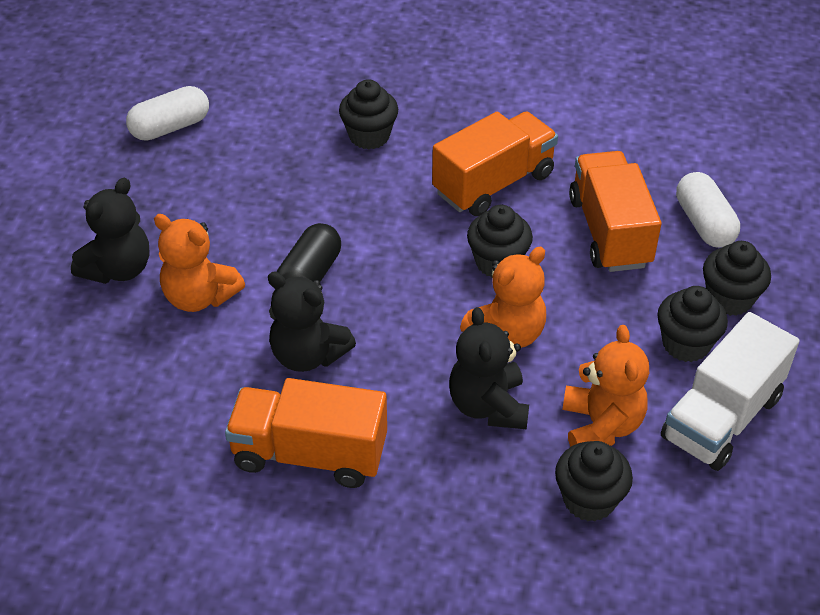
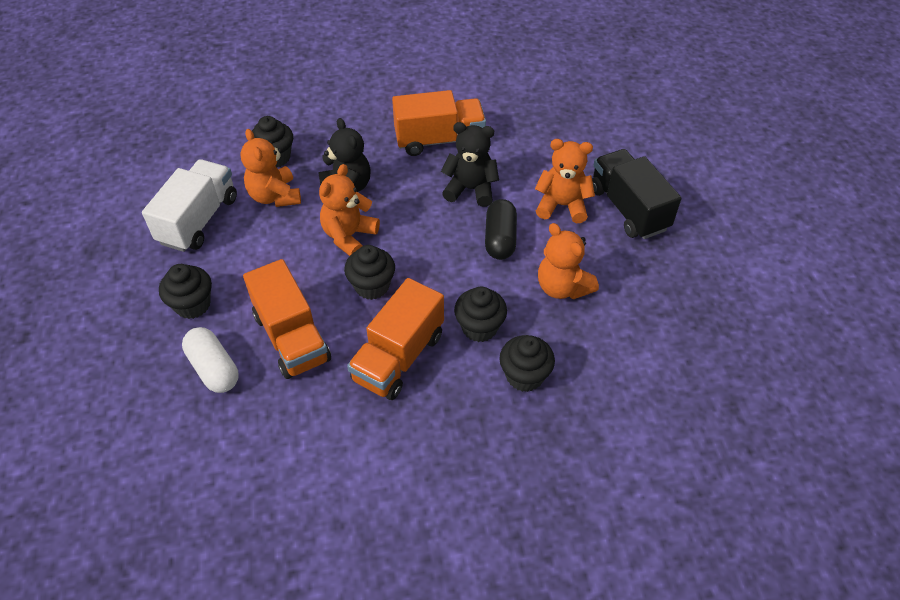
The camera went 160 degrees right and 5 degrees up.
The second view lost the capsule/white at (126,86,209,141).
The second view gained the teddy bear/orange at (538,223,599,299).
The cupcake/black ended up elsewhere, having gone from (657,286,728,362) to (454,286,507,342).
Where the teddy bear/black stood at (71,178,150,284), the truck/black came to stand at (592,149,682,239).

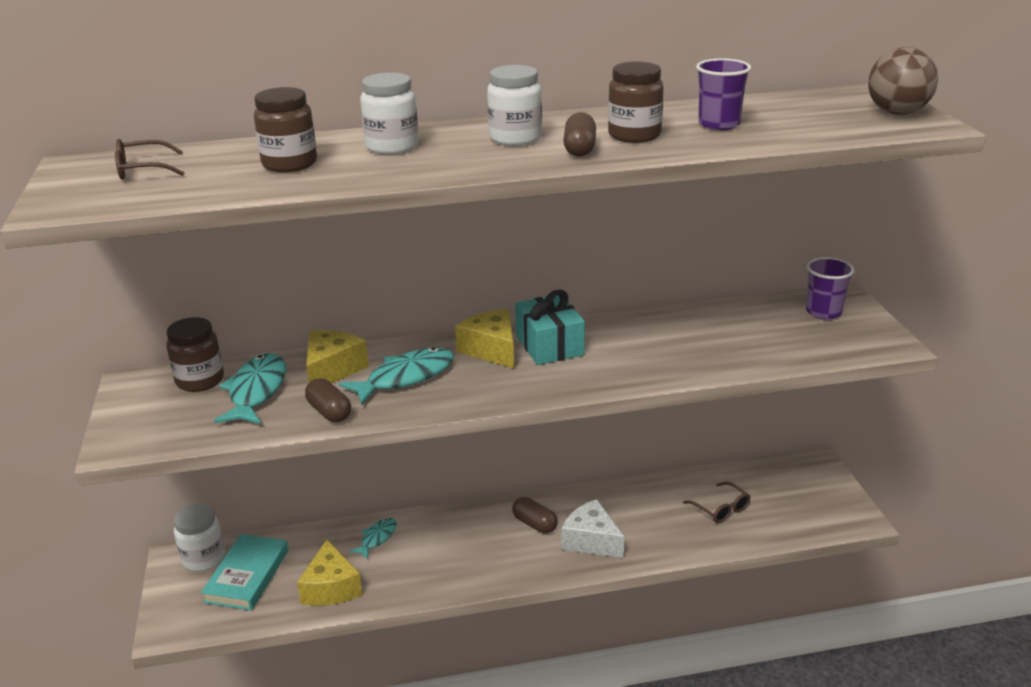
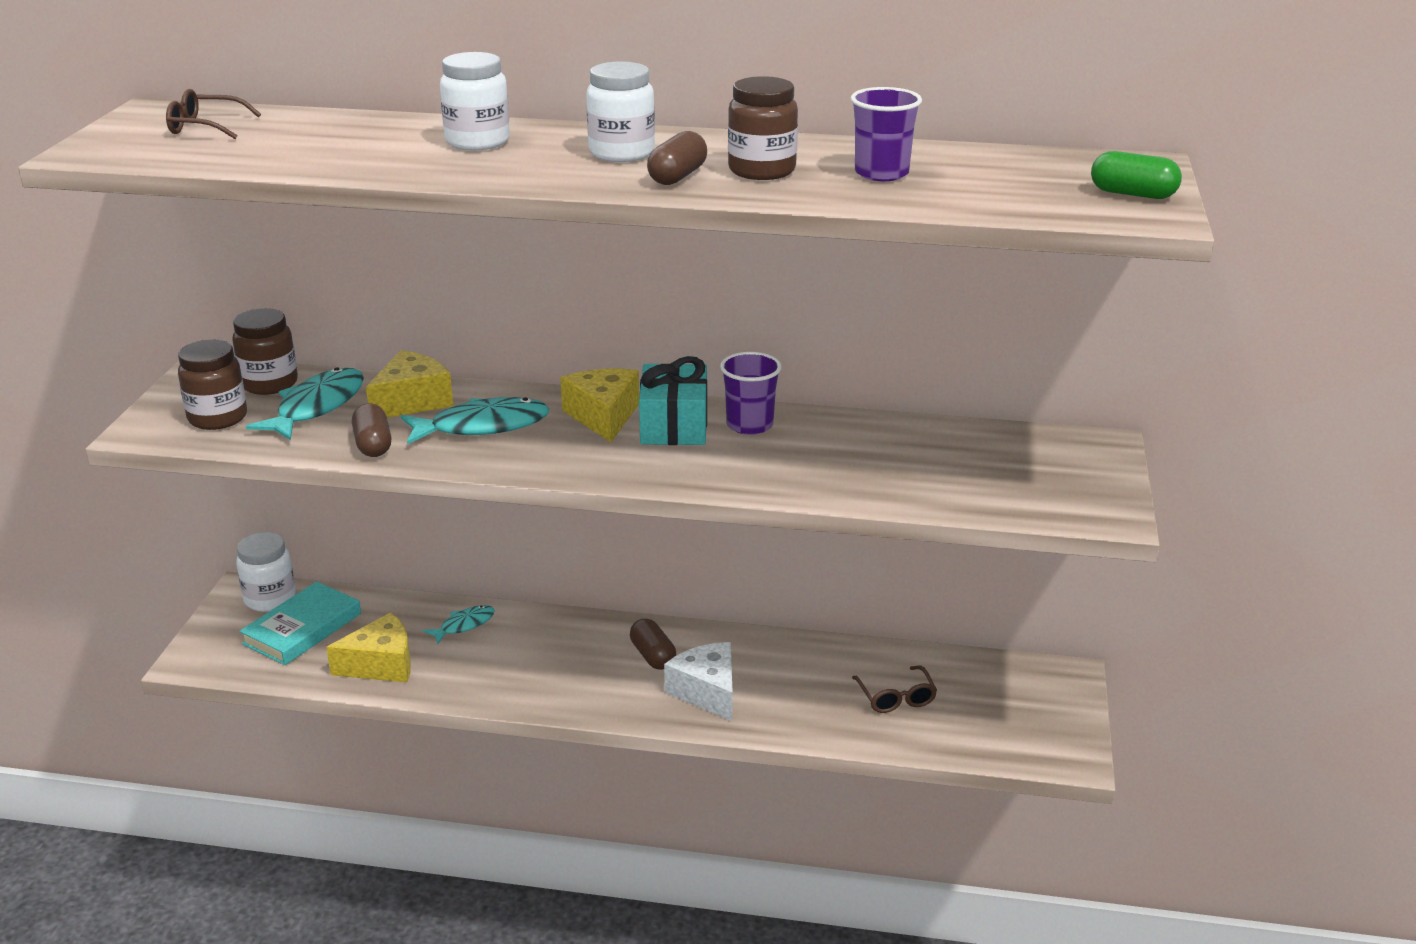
The camera went 20 degrees right and 0 degrees up.
The jar/brown ended up elsewhere, having gone from (254,87,317,172) to (178,340,247,430).
The cup/purple ended up elsewhere, having gone from (806,257,854,319) to (720,352,782,435).
Where the ball/brown stood at (868,47,938,115), the capsule/green came to stand at (1091,151,1182,199).
The cheese/yellow at (297,540,363,606) ended up facing another way, 120 degrees counterclockwise from before.

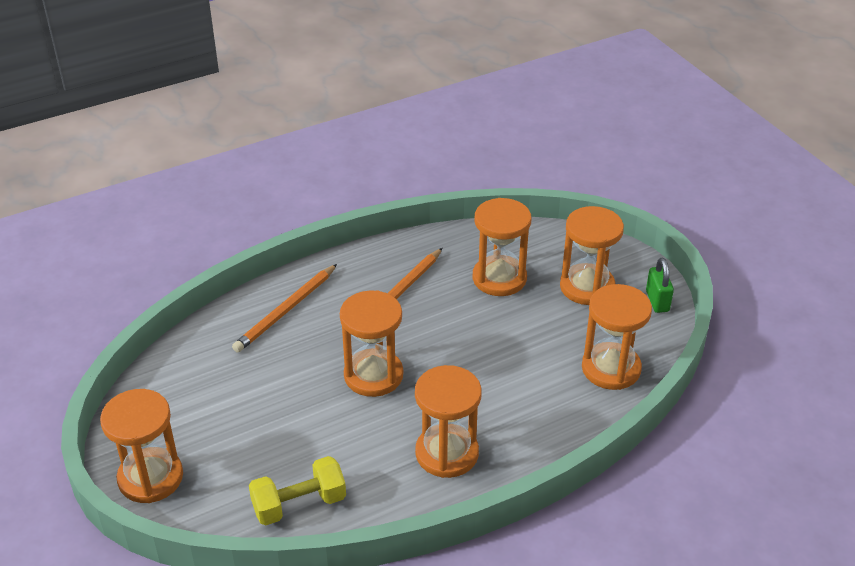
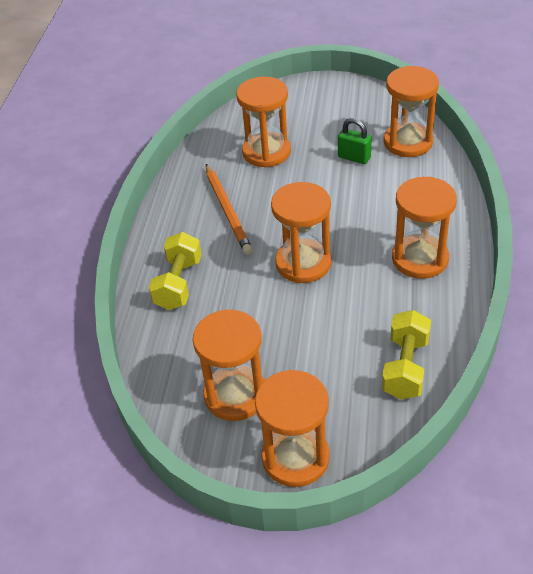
The camera went 50 degrees left and 5 degrees up.
The hourglass/orange ended up elsewhere, having gone from (560,206,624,305) to (193,310,265,421).
The padlock/green ended up elsewhere, having gone from (646,258,674,313) to (338,118,372,164).
Where the pencil/orange stood at (232,264,337,353), the dumbbell/yellow came to stand at (149,232,202,310).

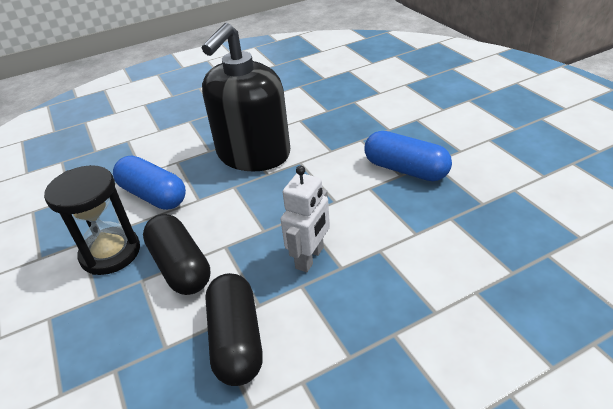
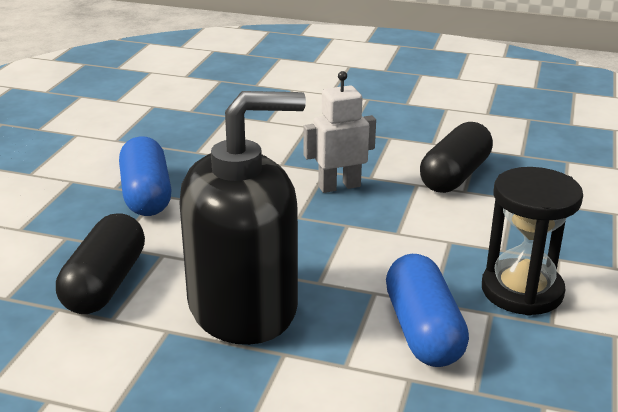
The camera went 140 degrees left and 10 degrees down.
The capsule/black ended up elsewhere, having gone from (143,214,210,295) to (56,213,145,314).

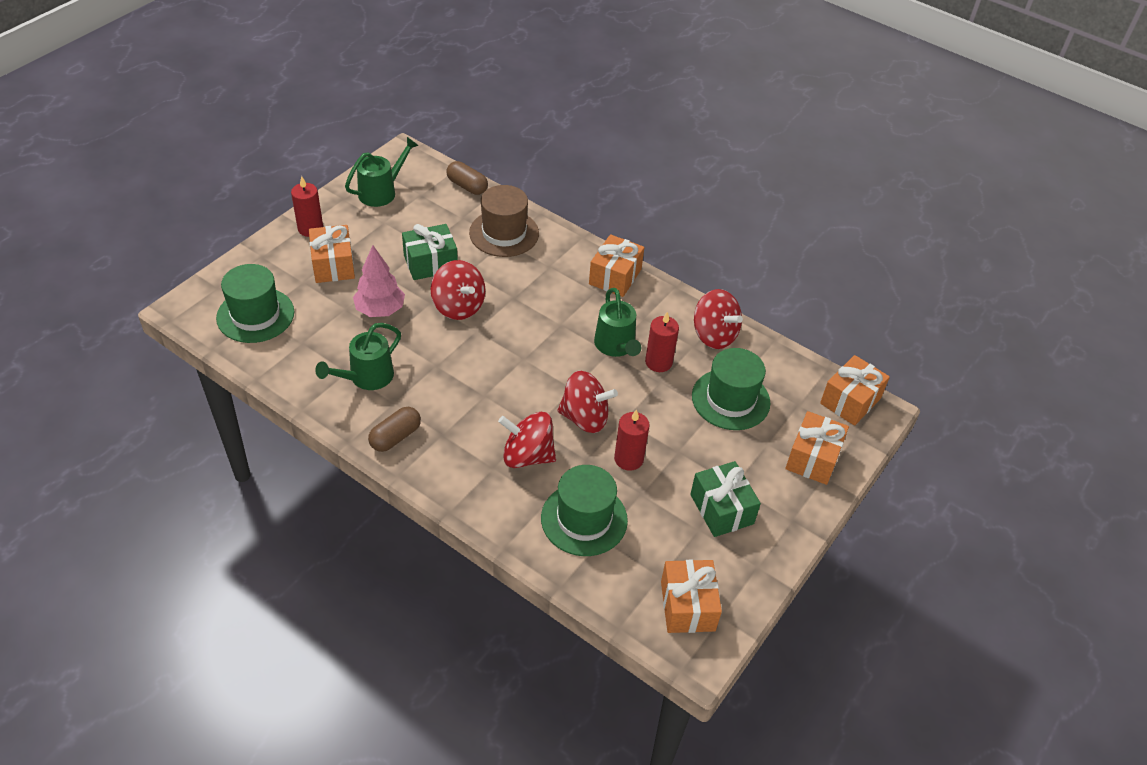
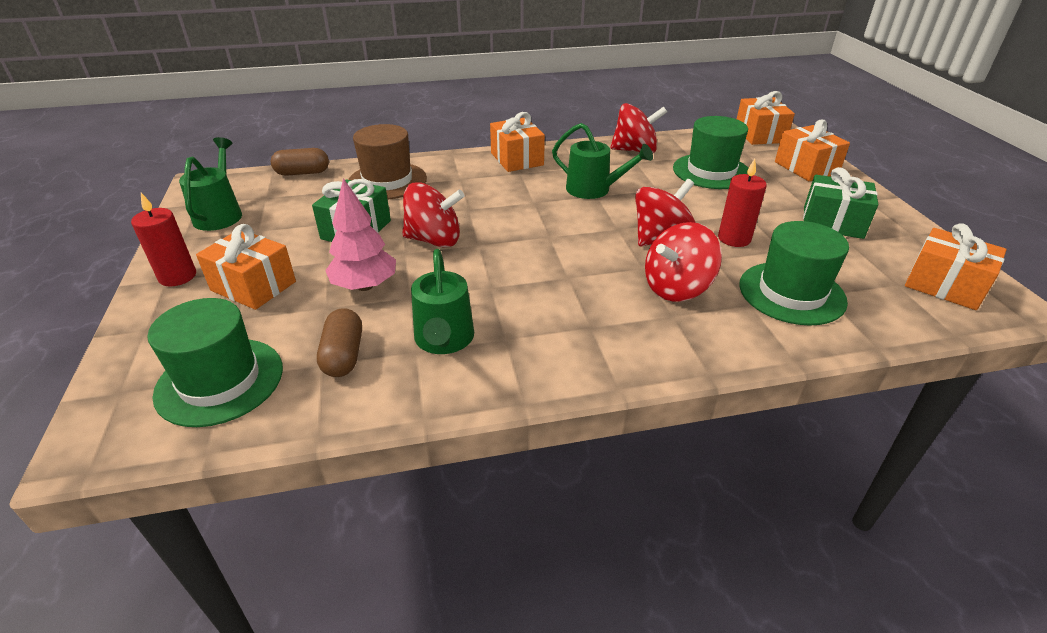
The camera went 45 degrees left and 10 degrees down.
The second view lost the candle/red at (645,312,679,372).
The capsule/brown ended up elsewhere, having gone from (368,407,421,452) to (317,308,362,377).

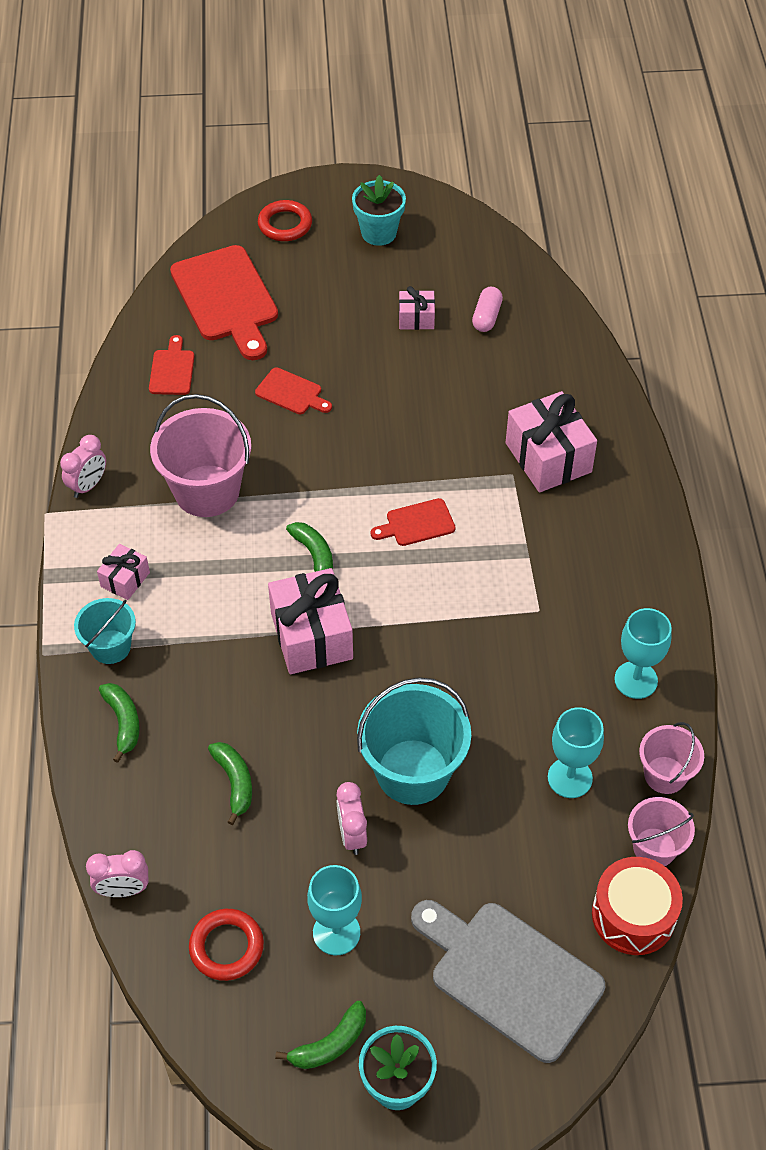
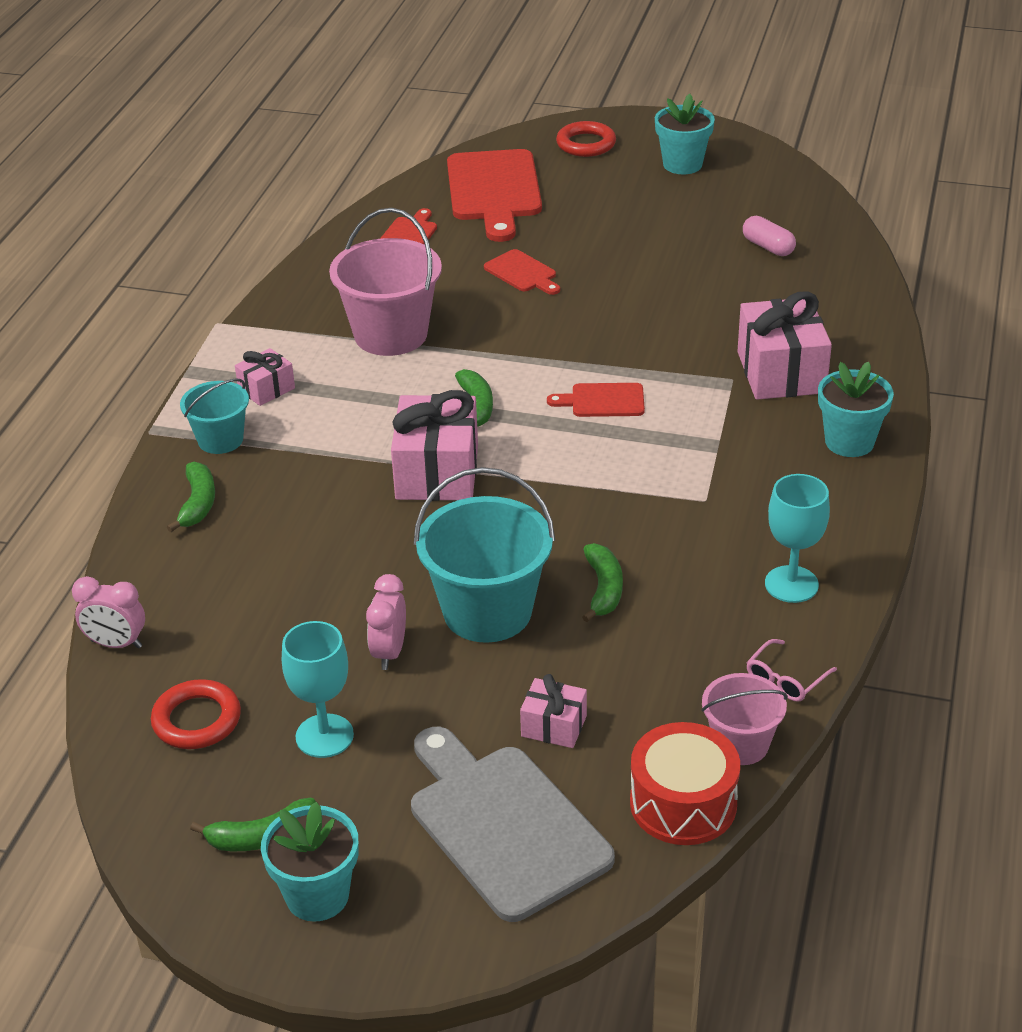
The camera went 20 degrees right and 15 degrees down.
The second view lost the clock/pink at (60,435,106,498).
The second view lost the goblet/turquoise at (548,707,604,798).
The second view gained the flower pot/turquoise at (818,362,894,457).
The banana/green ended up elsewhere, having gone from (208,742,252,825) to (582,543,623,622).
The gift/pink ended up elsewhere, having gone from (399,286,435,330) to (520,674,587,748).
Where the bucket/pink stood at (639,722,704,794), the glasses/pink came to stand at (746,639,837,702).
The capsule/pink at (472,287,503,332) ended up facing another way, 75 degrees counterclockwise from before.

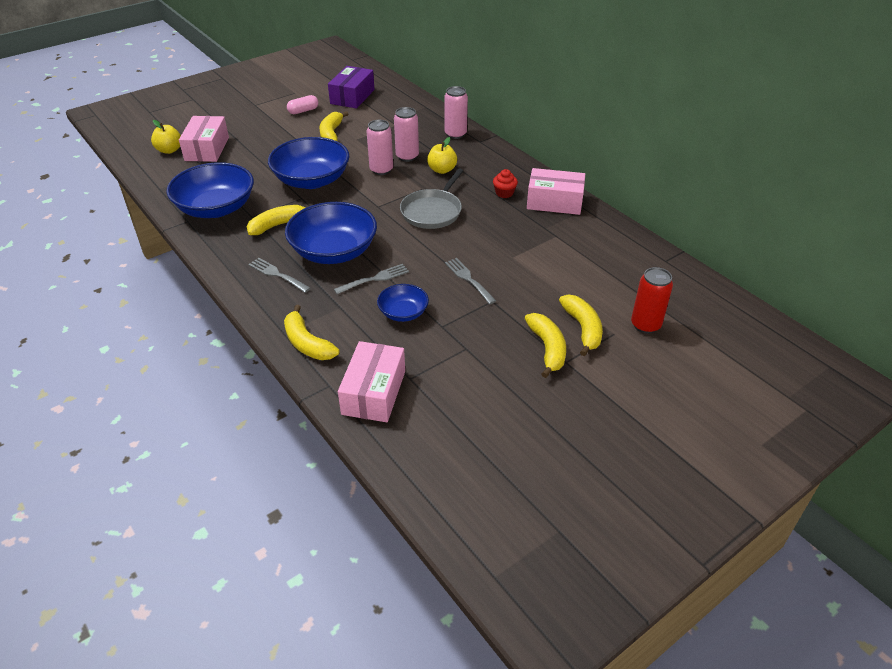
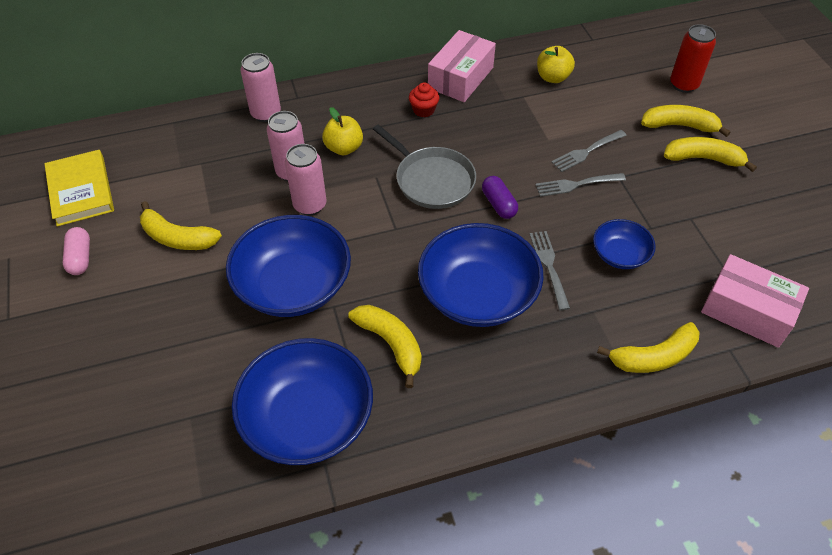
The camera went 70 degrees left and 10 degrees up.
The second view lost the box/pink at (179,116,229,162).
The second view gained the capsule/purple at (482,176,518,219).
The apple/yellow ended up elsewhere, having gone from (151,120,181,154) to (537,46,575,83).
The fork/grey ended up elsewhere, having gone from (248,258,311,293) to (551,130,627,172).
Where the box/purple stood at (328,66,375,109), the book/yellow came to stand at (44,150,114,227).
The banana/yellow at (247,205,306,235) ended up facing another way, 150 degrees clockwise from before.

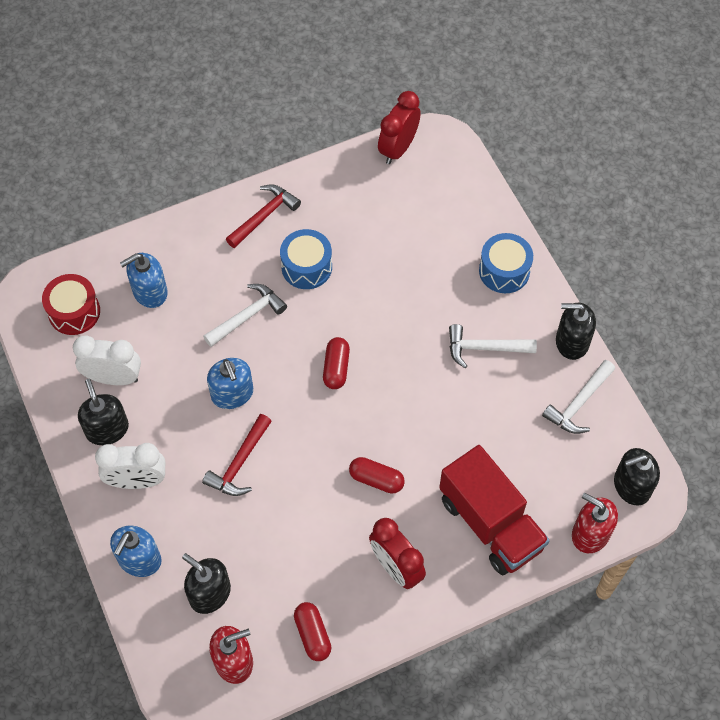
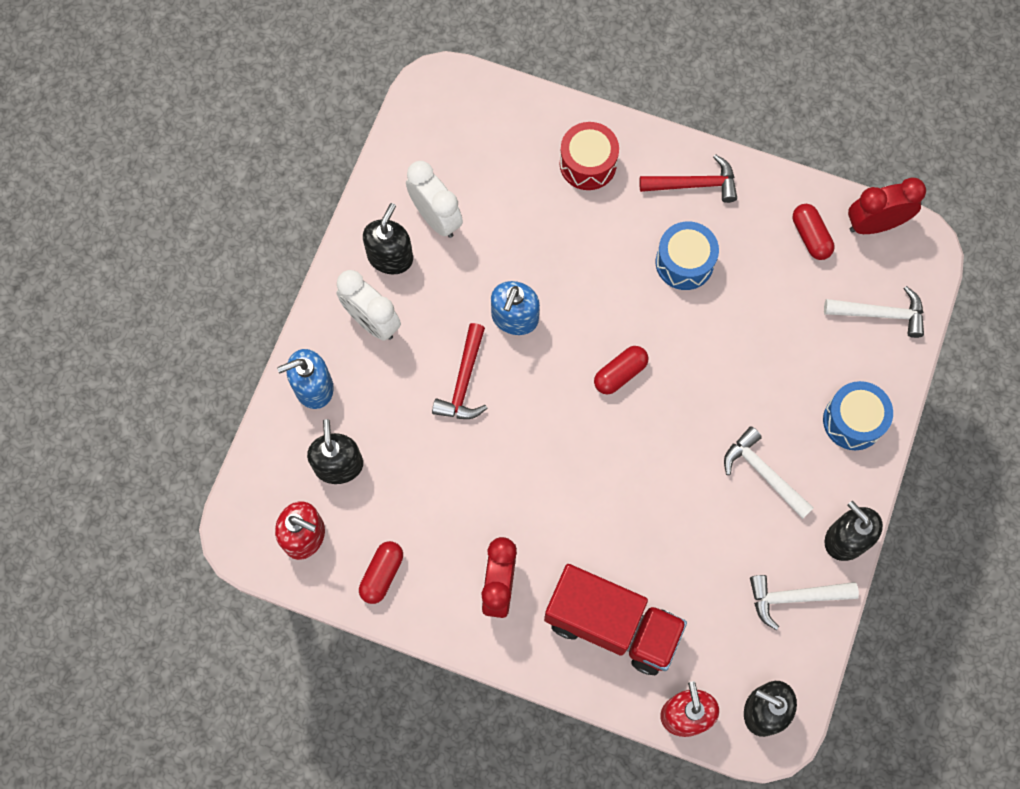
The camera went 45 degrees right and 10 degrees up.
The second view lost the soap dispenser/blue at (120,253,168,308).
The drum/red ended up elsewhere, having gone from (42,274,100,335) to (560,122,619,190).
The hammer/white ended up elsewhere, having gone from (203,284,287,347) to (824,286,924,338).
The capsule/red ended up elsewhere, having gone from (349,457,405,494) to (793,204,835,260).
The hammer/red at (202,414,272,496) ended up facing another way, 60 degrees counterclockwise from before.
The truck/red at (439,445,550,575) ended up facing another way, 75 degrees counterclockwise from before.

